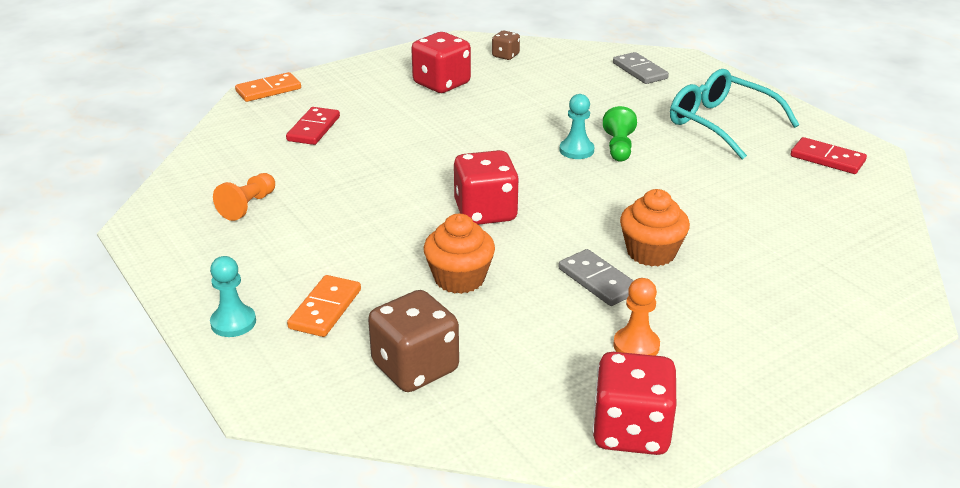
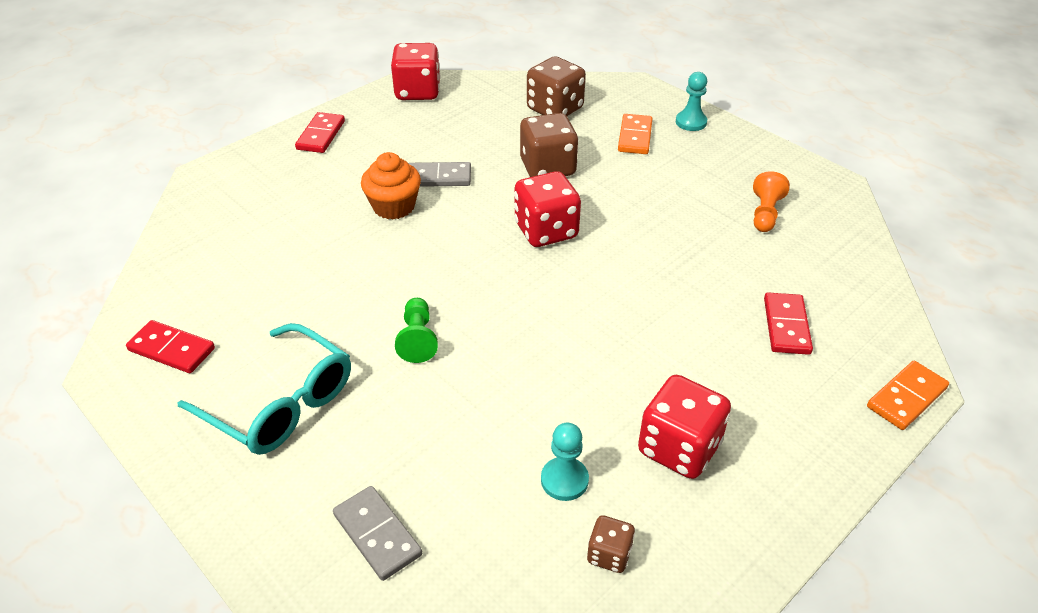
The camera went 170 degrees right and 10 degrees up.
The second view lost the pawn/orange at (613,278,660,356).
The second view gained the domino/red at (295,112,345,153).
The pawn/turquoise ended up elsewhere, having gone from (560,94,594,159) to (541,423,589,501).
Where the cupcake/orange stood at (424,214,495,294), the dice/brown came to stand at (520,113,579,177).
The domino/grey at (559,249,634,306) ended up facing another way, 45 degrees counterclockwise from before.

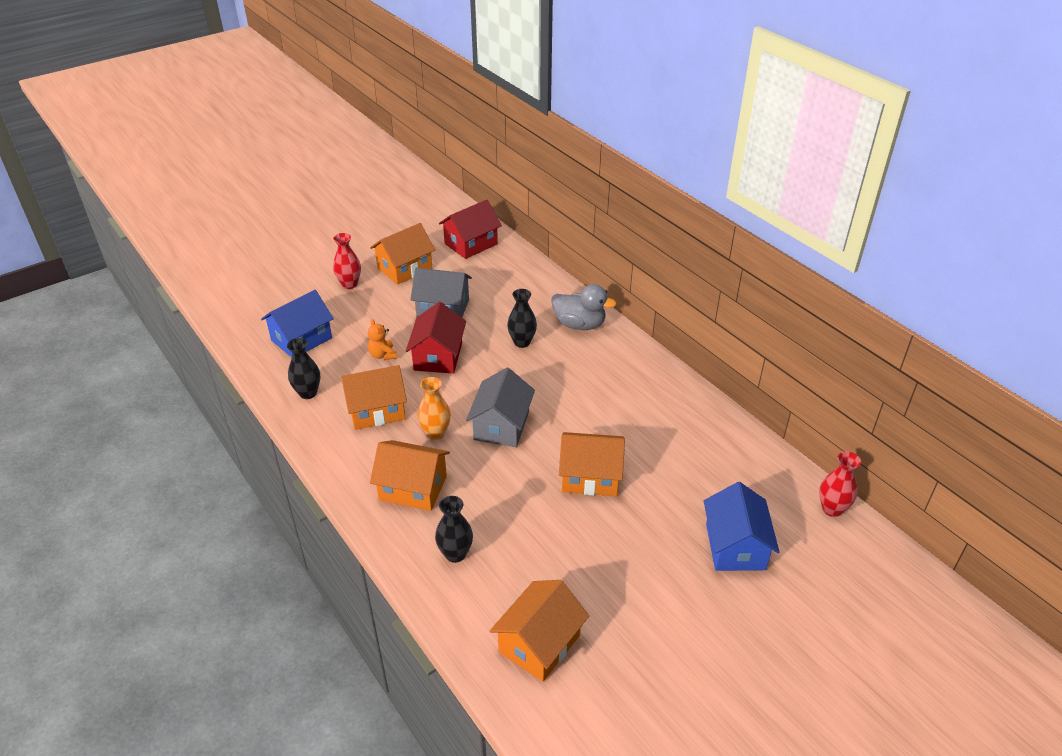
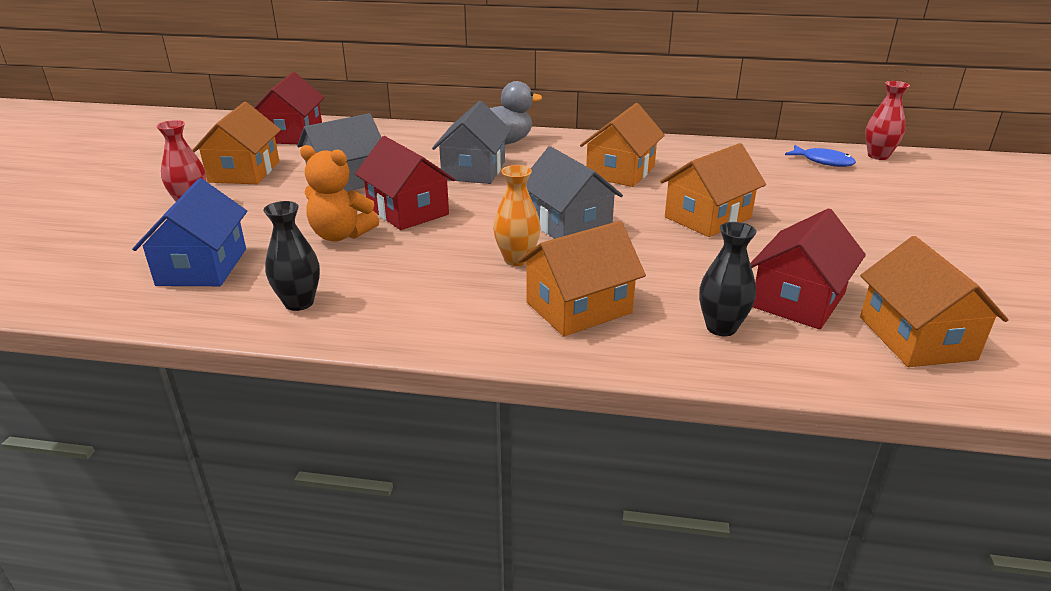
The camera went 45 degrees left and 10 degrees down.
The second view lost the house/blue at (704,482,780,571).
The second view gained the house/red at (750,208,866,330).
The second view gained the fish/blue at (785,145,856,167).
The house/orange ended up elsewhere, having gone from (341,365,407,430) to (580,103,665,187).
Where the vase/black stood at (507,289,537,348), the house/grey came to stand at (432,101,511,184).
The size of the teddy bear/orange at (368,319,397,360) changed by a factor of 1.57.

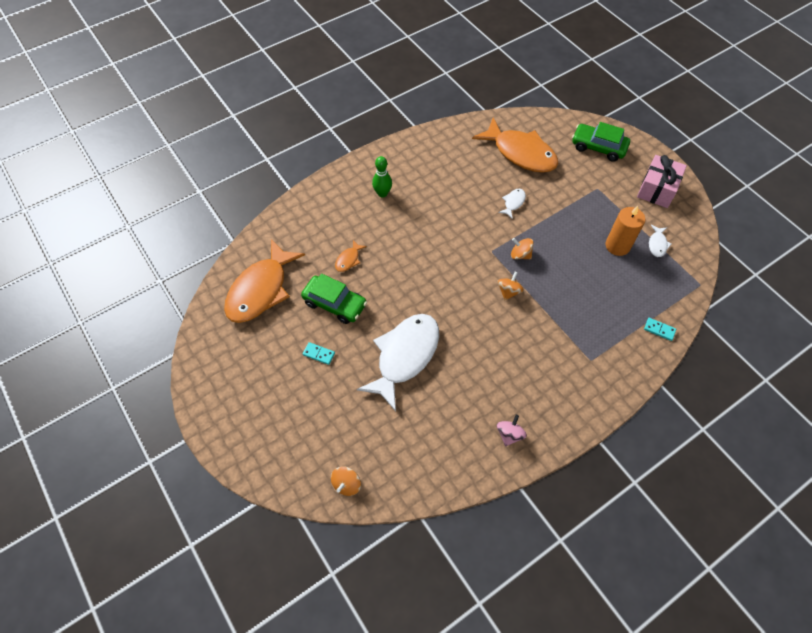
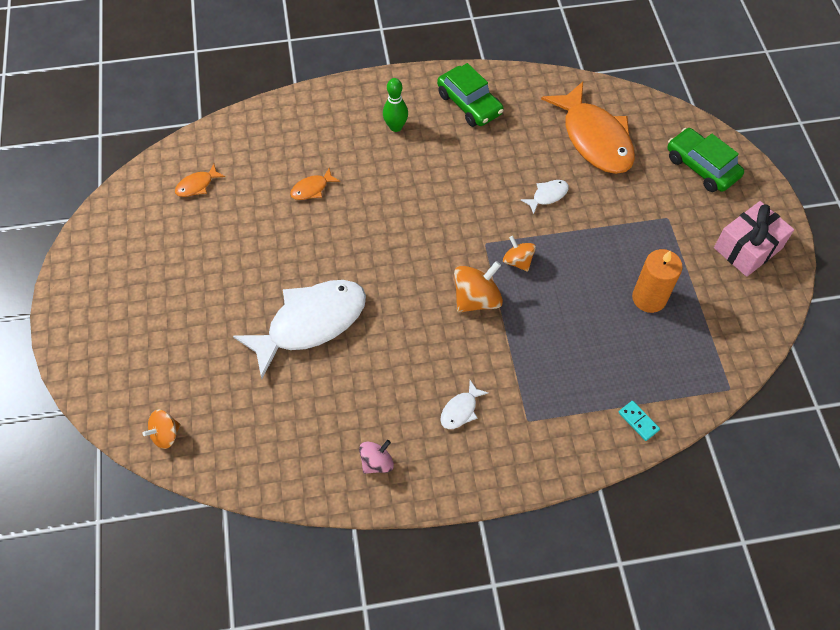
The camera went 25 degrees right and 0 degrees up.
The second view lost the domino/turquoise at (303,342,335,365).
The car/green ended up elsewhere, having gone from (301,274,367,324) to (437,63,504,127).
The fish/white ended up elsewhere, having gone from (649,225,672,257) to (440,380,489,429).
The size of the fish/orange at (224,239,305,323) changed by a factor of 0.41.
The size of the spinning top/orange at (498,272,524,301) changed by a factor of 1.60.

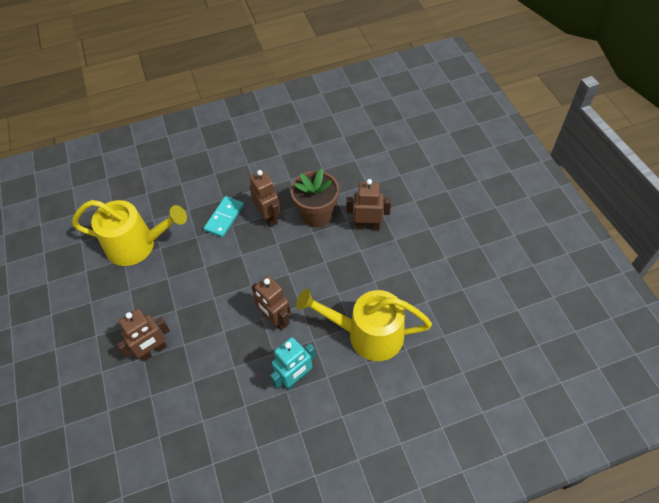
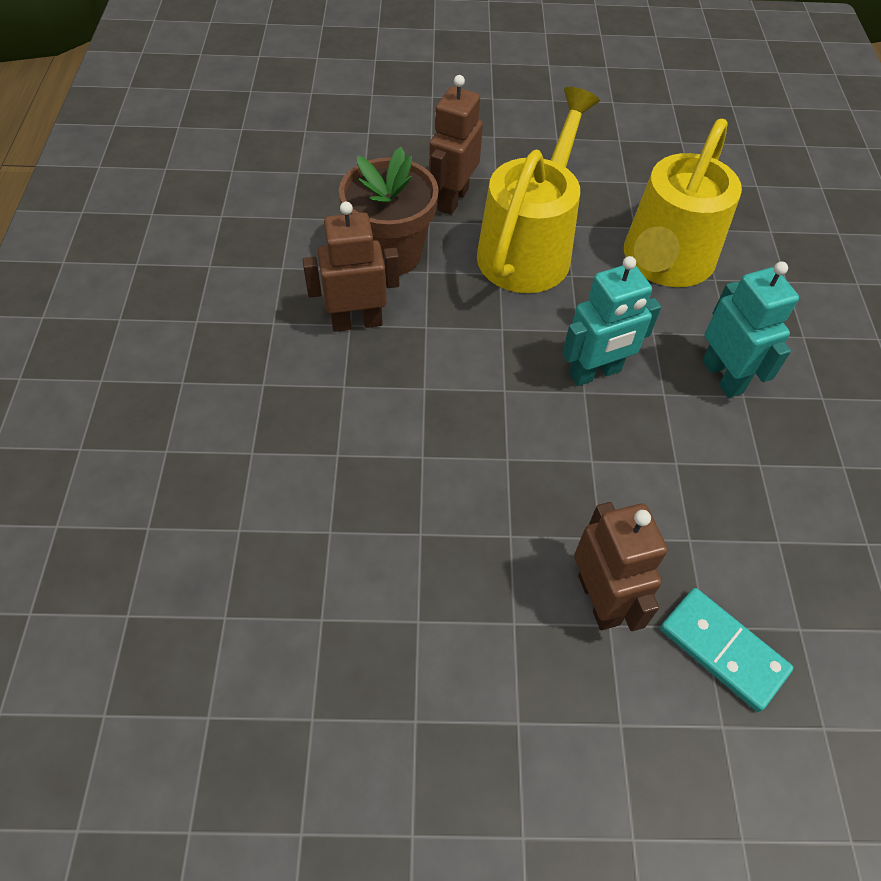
The camera went 75 degrees left and 0 degrees up.
The watering can/yellow ended up elsewhere, having gone from (72,200,187,266) to (477,87,600,293).
The domino/turquoise ended up elsewhere, having gone from (204,196,244,237) to (660,588,793,712).
What was the robot/brown at (252,276,291,330) turned into the robot/turquoise at (562,256,661,386).

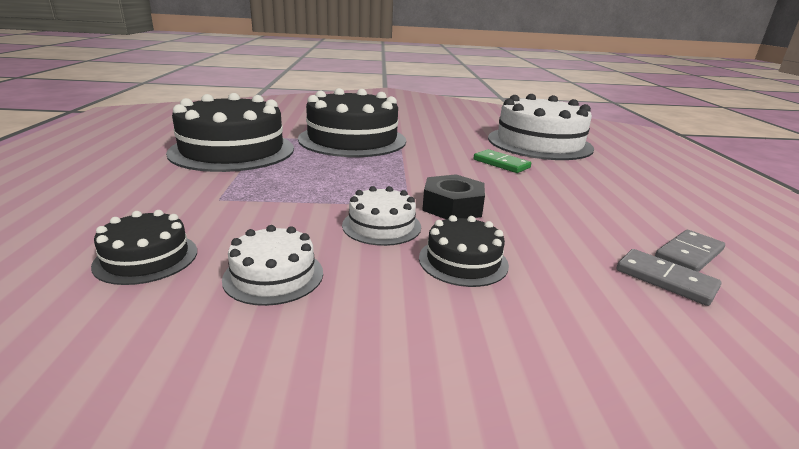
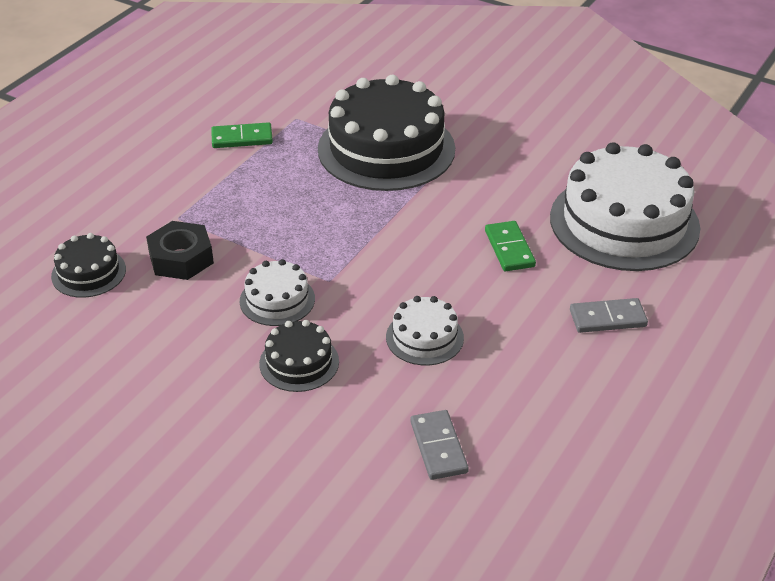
The camera went 35 degrees right and 15 degrees up.
The cake/white ended up elsewhere, having gone from (222,225,323,306) to (386,296,464,365).
The nut/black ended up elsewhere, having gone from (422,174,485,219) to (146,221,214,280).
The domino/grey ended up elsewhere, having gone from (655,230,725,272) to (570,298,648,333).
Where the cake/black stood at (166,93,294,172), the domino/green came to stand at (211,122,273,148).

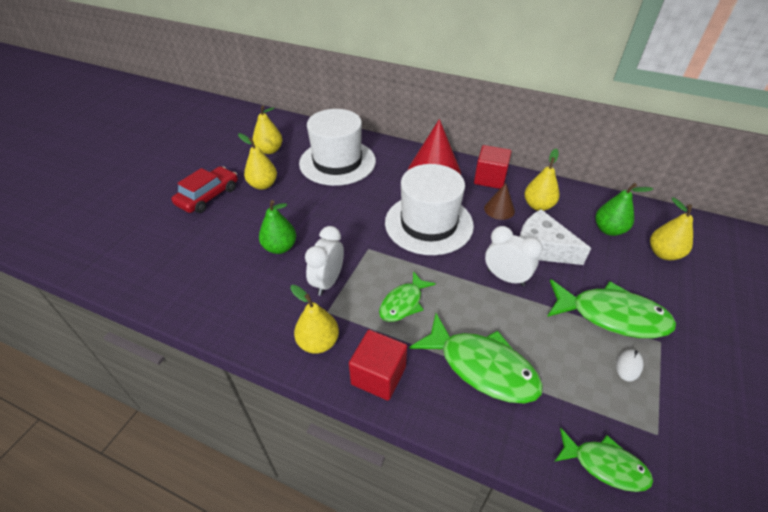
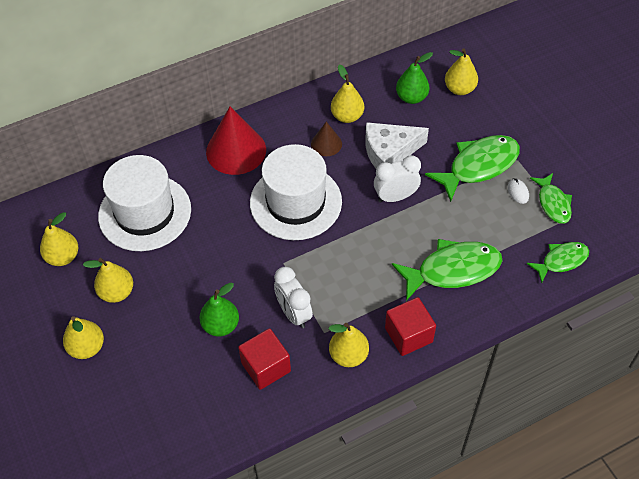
The camera went 50 degrees left and 10 degrees up.
The fish/green ended up elsewhere, having gone from (379,271,435,322) to (530,173,572,224).
The cube/red ended up elsewhere, having gone from (474,145,512,189) to (238,328,291,390).
Where the car/red stood at (171,166,238,213), the pear/yellow came to stand at (63,316,104,359).

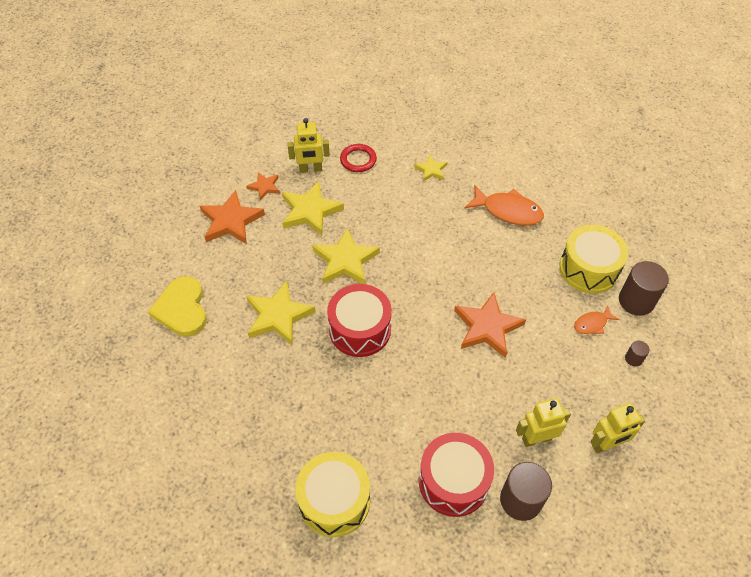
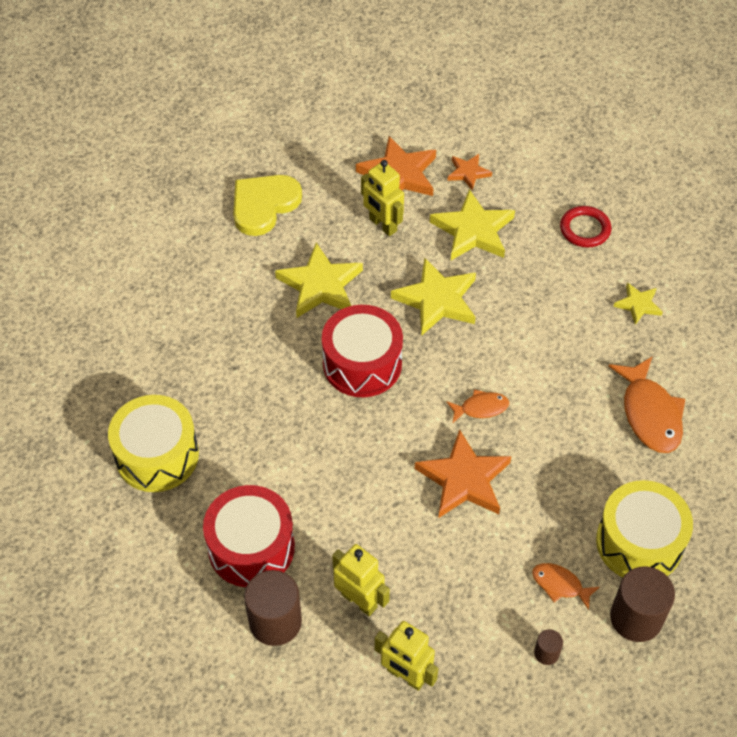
The camera went 55 degrees right and 0 degrees up.
The second view gained the fish/orange at (446,389,509,423).
The robot/yellow ended up elsewhere, having gone from (287,118,330,173) to (361,160,404,236).

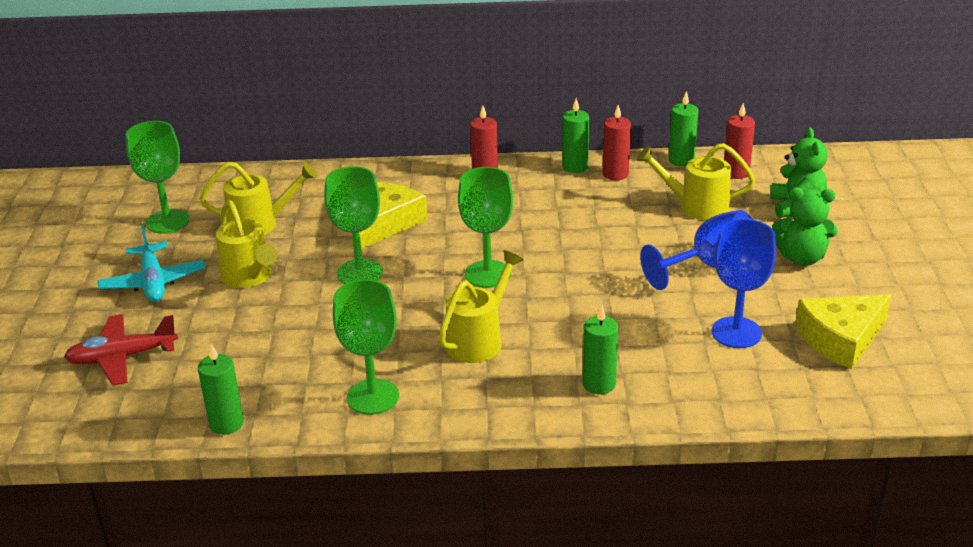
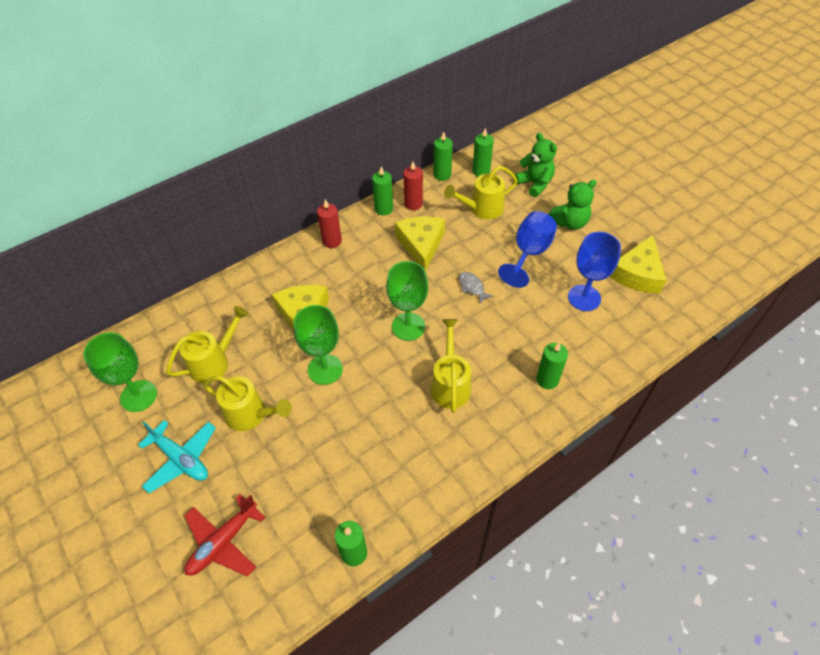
The camera went 35 degrees left and 20 degrees up.
The second view lost the goblet/green at (333,279,399,415).
The second view gained the cheese/yellow at (395,216,445,272).
The second view gained the fish/grey at (459,272,494,304).
What was the candle/red at (724,103,755,179) turned into the candle/green at (472,128,494,177).

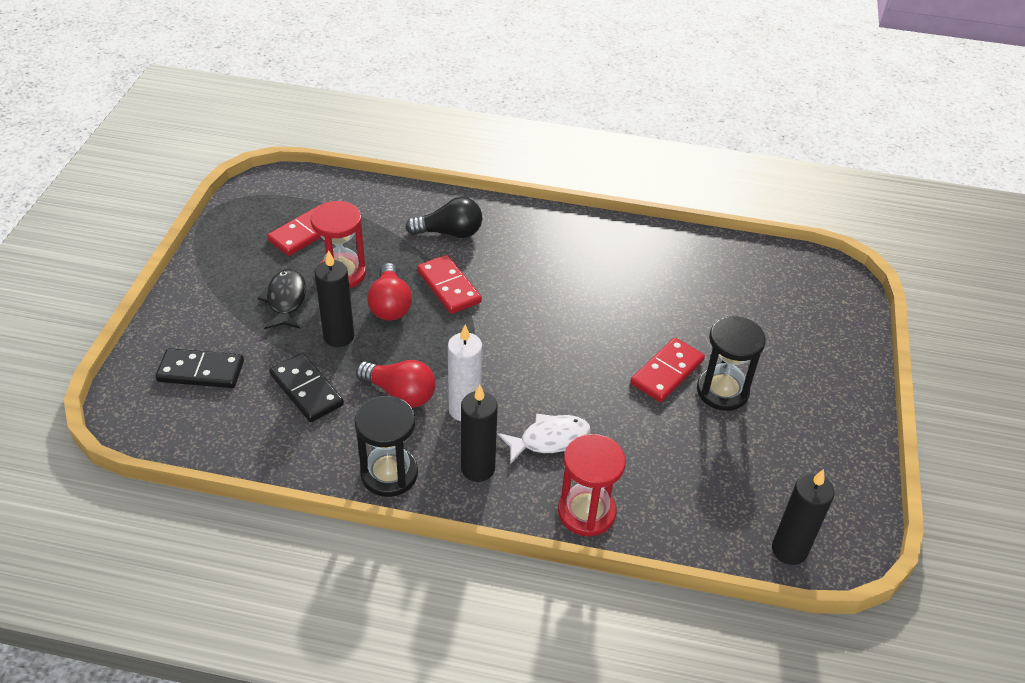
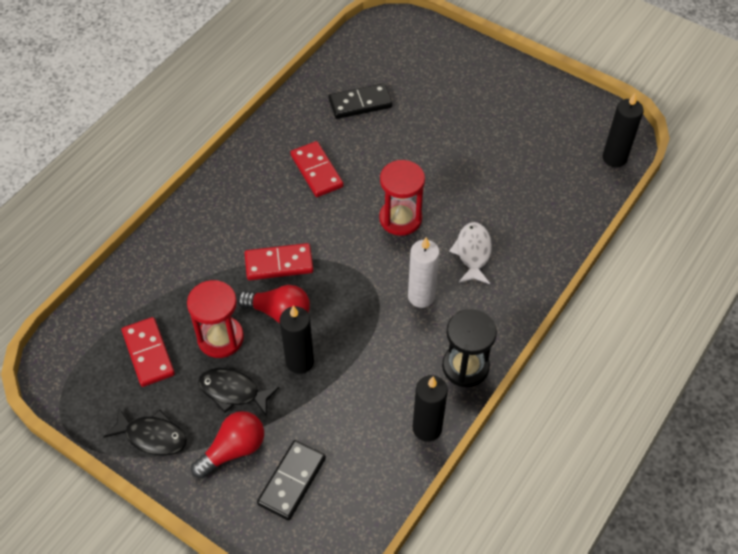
The camera went 65 degrees left and 10 degrees up.
The second view lost the light bulb/black at (405,197,482,238).
The second view lost the hourglass/black at (697,316,766,411).
The second view gained the fish/black at (103,408,187,456).
The domino/black ended up elsewhere, having gone from (269,353,344,422) to (328,83,392,119).
The light bulb/red ended up elsewhere, having gone from (356,360,436,408) to (191,411,264,479).
The candle/black ended up elsewhere, having gone from (461,384,498,482) to (413,375,448,442).
The hourglass/red ended up elsewhere, having gone from (558,434,626,537) to (379,160,425,236).
The domino/red ended up elsewhere, having gone from (630,338,705,402) to (290,141,344,197).

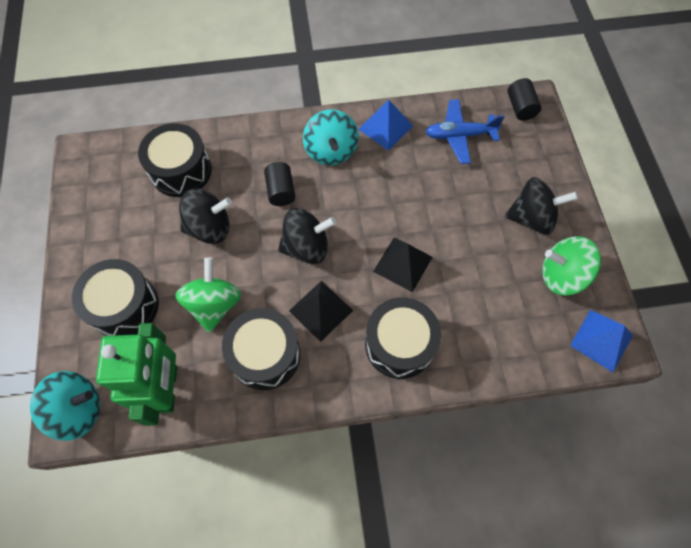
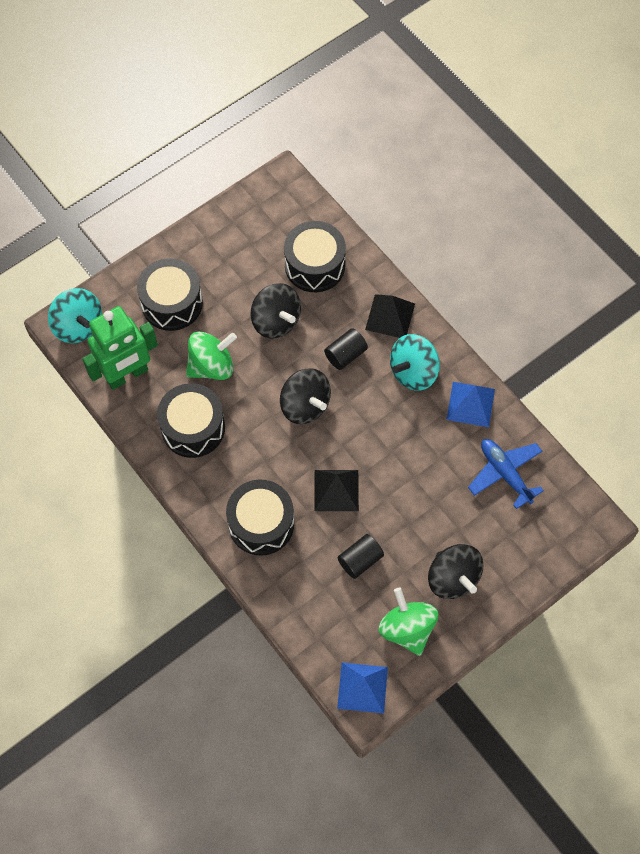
The camera went 60 degrees right and 0 degrees up.
The pyramid/black ended up elsewhere, having gone from (289,281,353,342) to (365,294,415,338).
The cylinder/black ended up elsewhere, having gone from (508,78,542,121) to (338,534,384,579).

